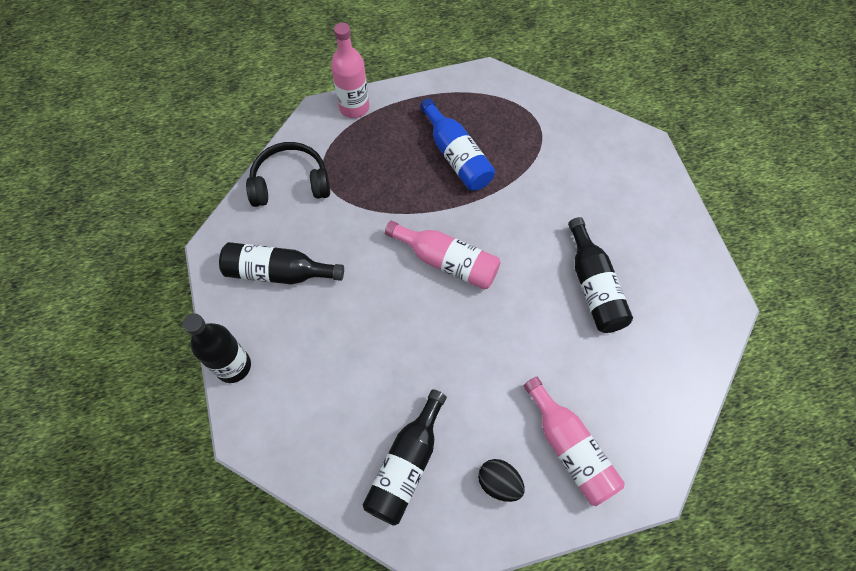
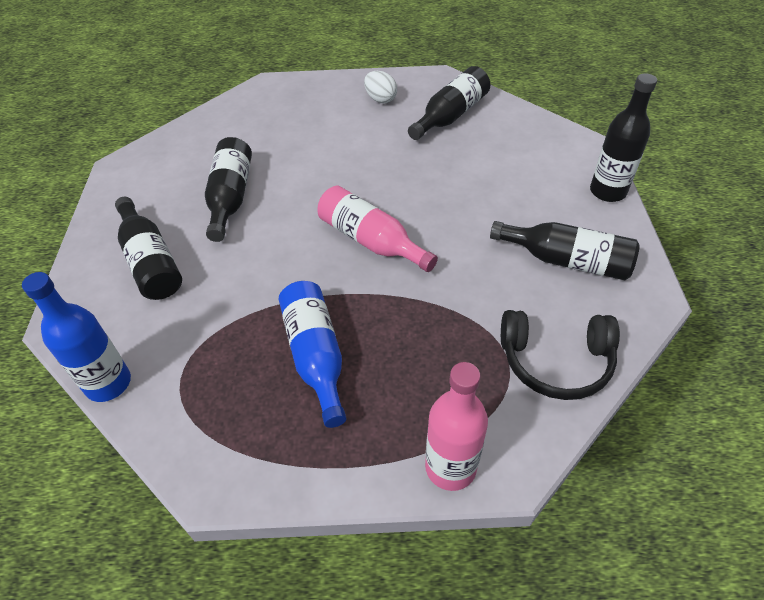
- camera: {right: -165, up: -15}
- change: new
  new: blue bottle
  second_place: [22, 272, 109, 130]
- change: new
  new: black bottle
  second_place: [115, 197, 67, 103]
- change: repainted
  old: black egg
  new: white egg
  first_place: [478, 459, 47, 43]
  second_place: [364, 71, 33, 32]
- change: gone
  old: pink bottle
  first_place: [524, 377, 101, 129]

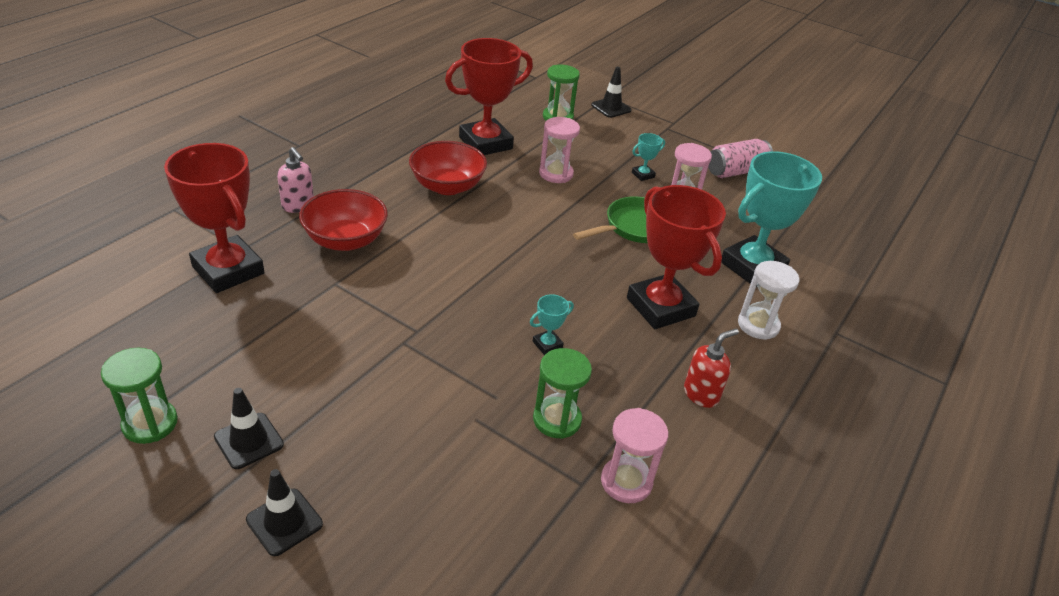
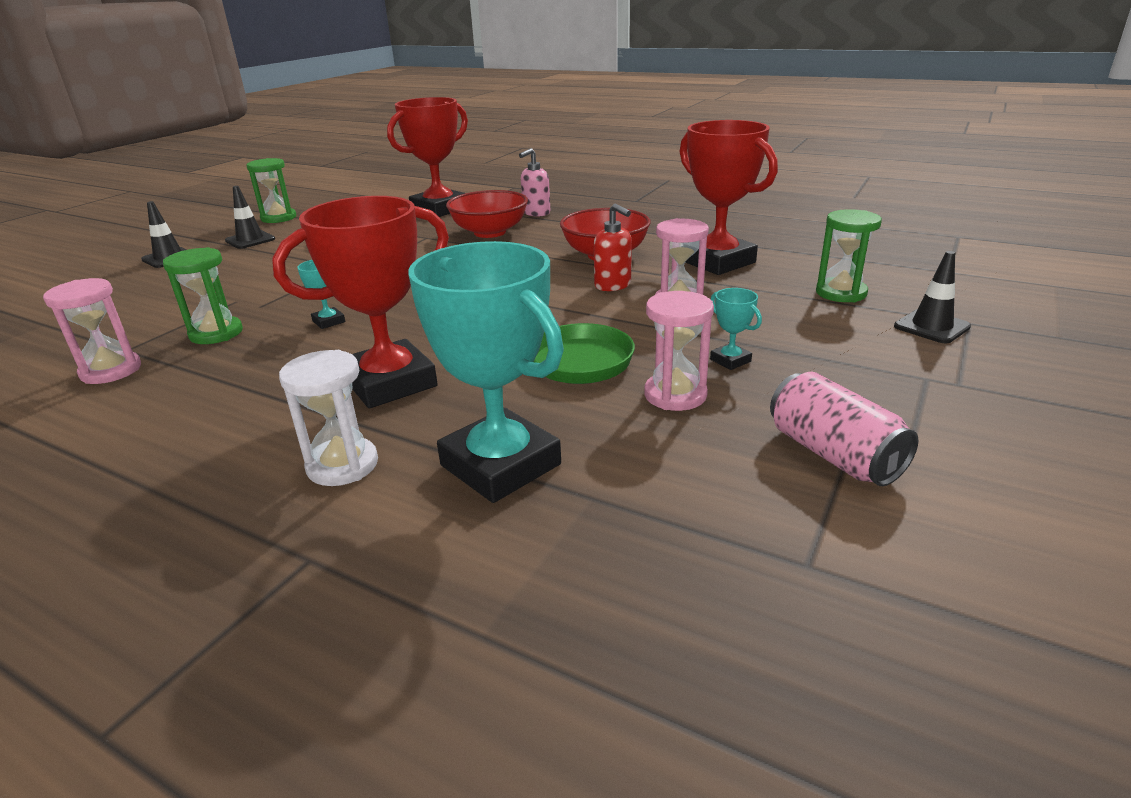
- camera: {right: 90, up: -10}
- change: shifted
  old: red soap dispenser
  first_place: [684, 329, 55, 79]
  second_place: [594, 203, 38, 88]

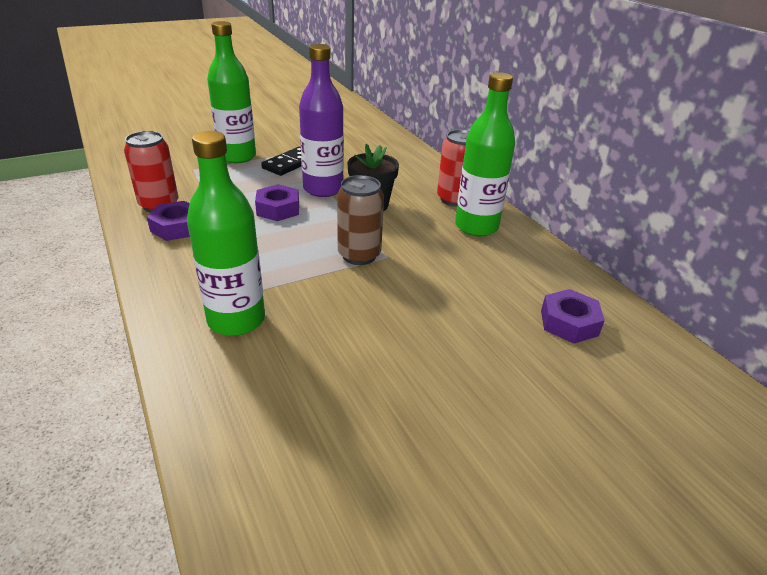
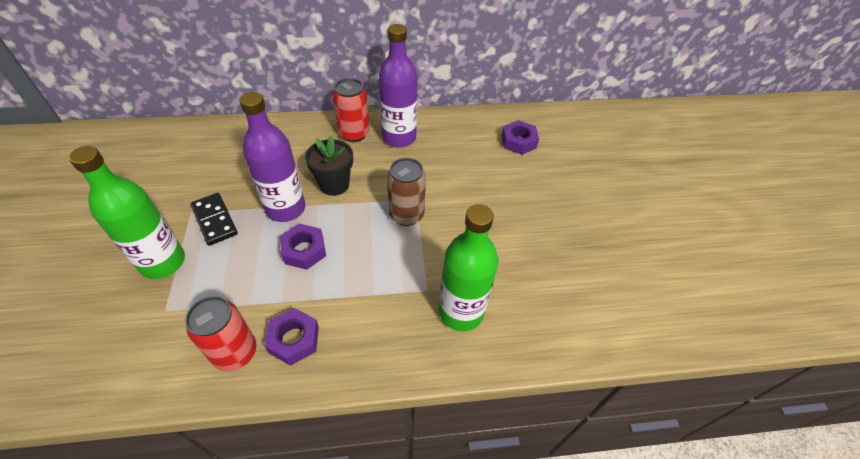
- camera: {right: -70, up: 15}
- change: repainted
  old: green bottle
  new: purple bottle
  first_place: [455, 72, 60, 164]
  second_place: [379, 24, 38, 124]

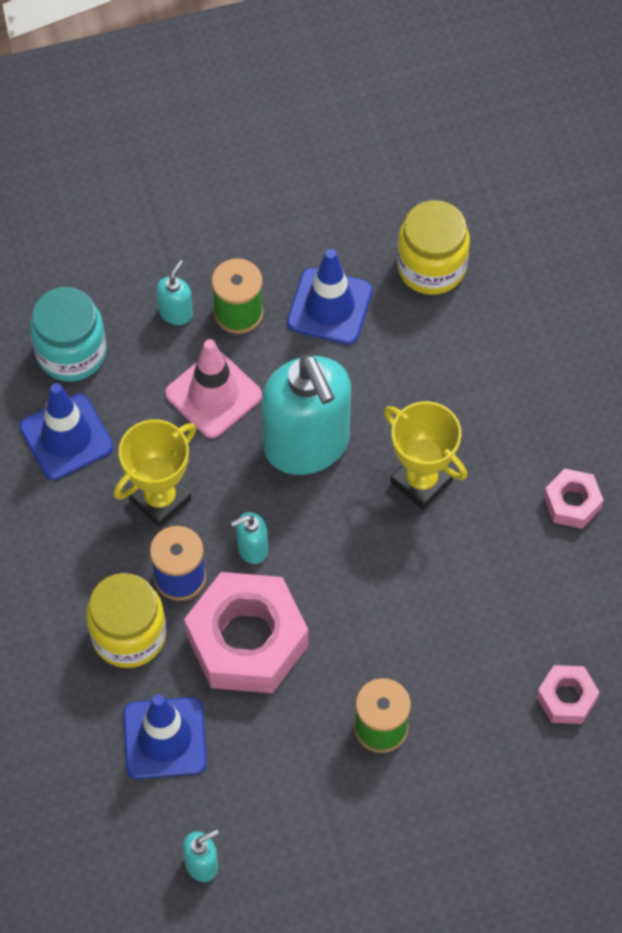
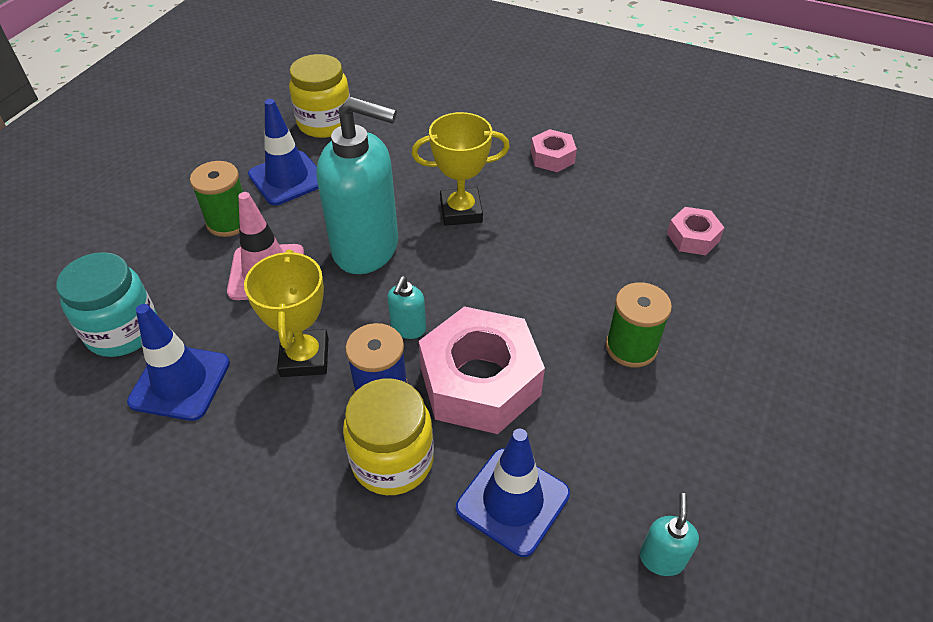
- camera: {right: -50, up: -15}
- change: gone
  old: turquoise soap dispenser
  first_place: [156, 260, 37, 65]

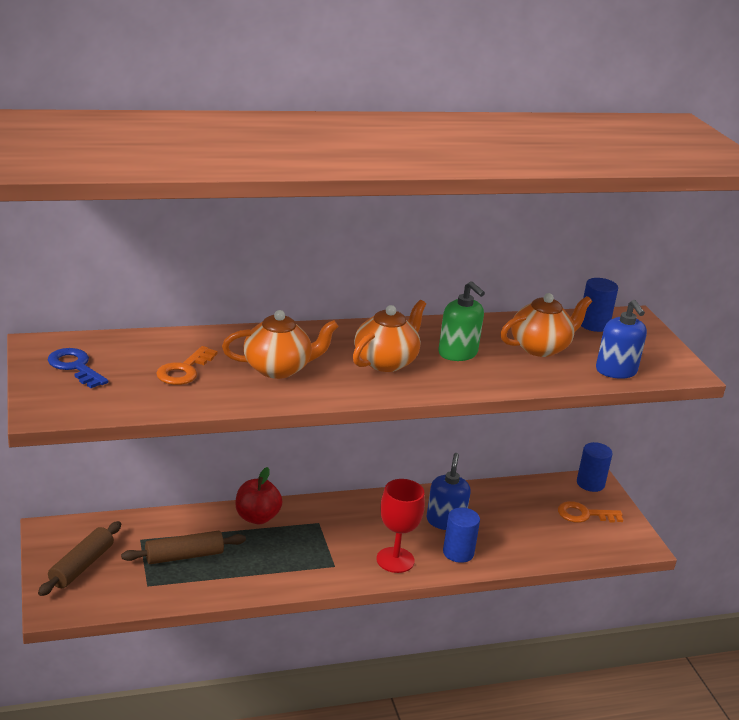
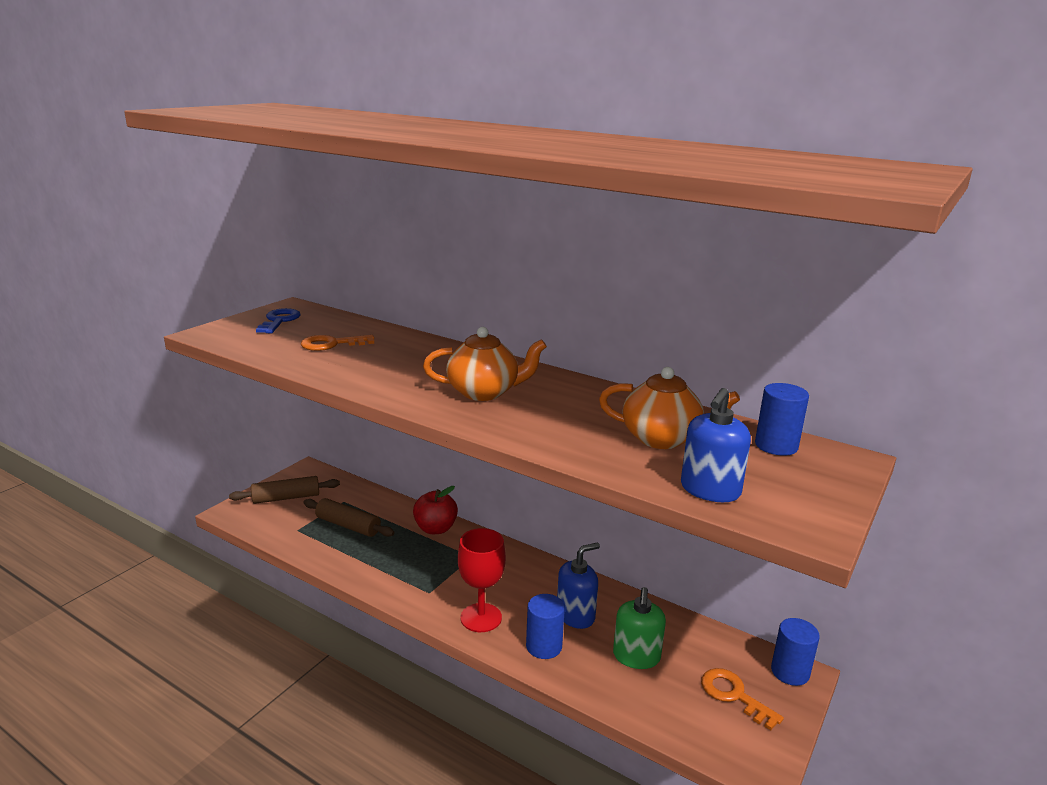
- camera: {right: 50, up: -5}
- change: shifted
  old: green soap dispenser
  first_place: [438, 281, 47, 80]
  second_place: [613, 587, 53, 82]
- change: gone
  old: orange teapot
  first_place: [222, 310, 117, 69]

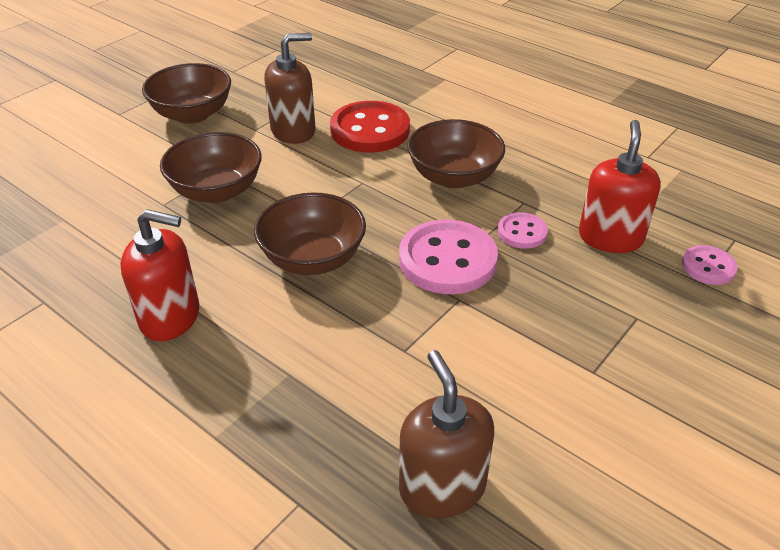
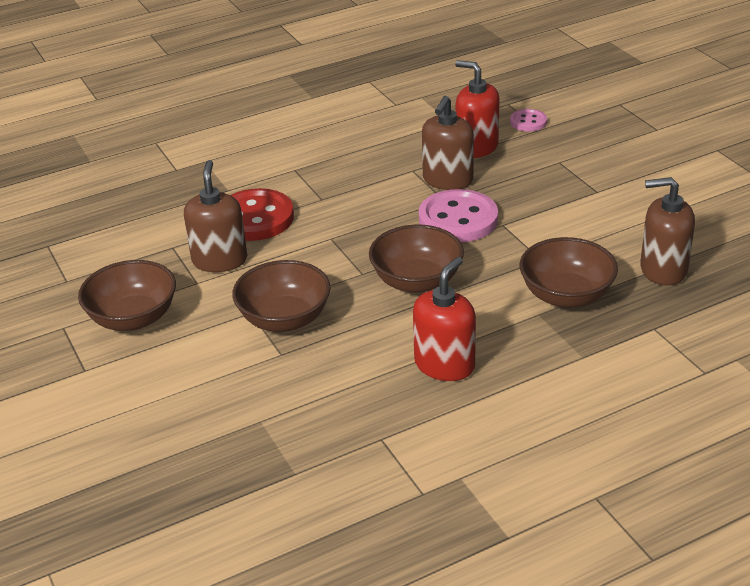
- camera: {right: -65, up: -5}
- change: swapped
  old: pink button
  new: brown soap dispenser
  first_place: [498, 212, 50, 37]
  second_place: [422, 96, 52, 94]
- change: shifted
  old: brown bowl
  first_place: [407, 119, 98, 70]
  second_place: [520, 237, 98, 71]

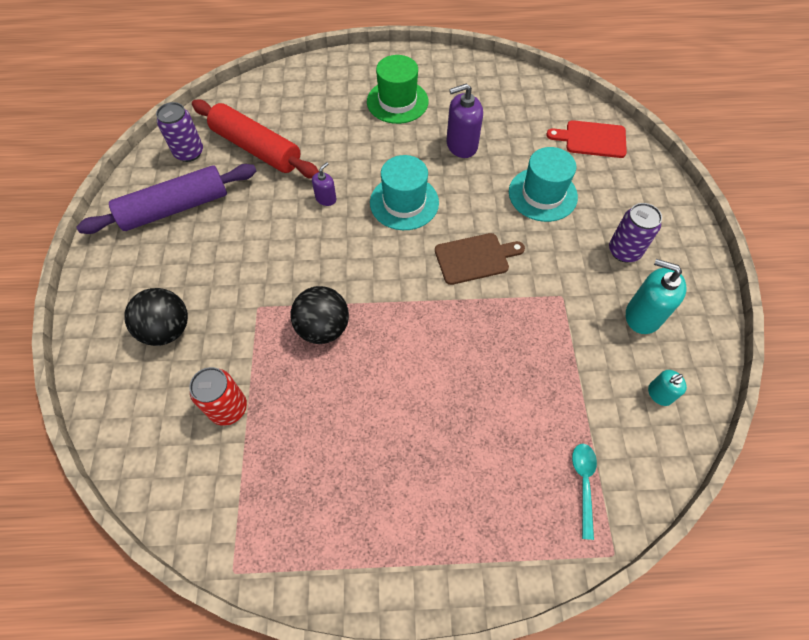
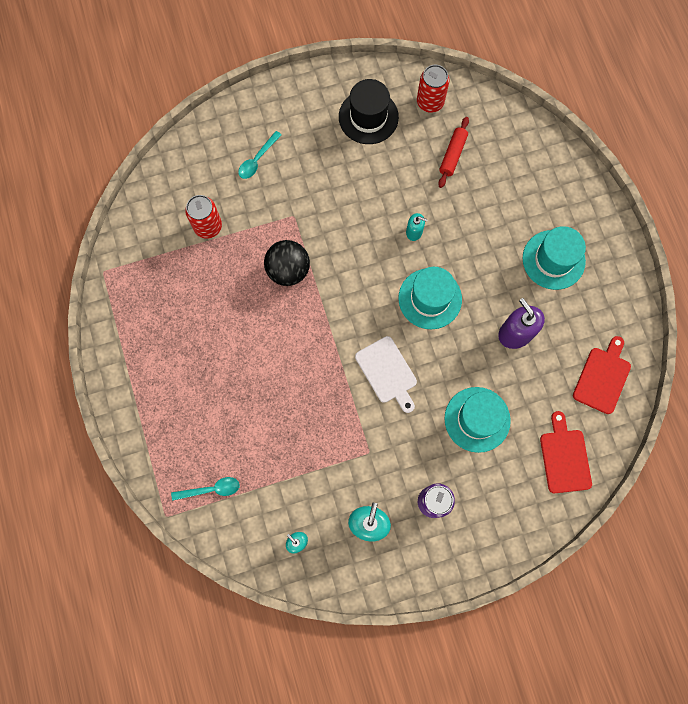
- camera: {right: 75, up: 15}
- change: swapped
  old: black ball
  new: turquoise spoon
  first_place: [124, 288, 64, 58]
  second_place: [238, 131, 44, 48]
- change: swapped
  old: purple rolling pin
  new: black hat
  first_place: [76, 164, 181, 70]
  second_place: [339, 79, 60, 65]
- change: repainted
  old: brown cutting board
  new: white cutting board
  first_place: [435, 233, 90, 52]
  second_place: [355, 336, 62, 77]
- change: repainted
  old: purple soap dispenser
  new: turquoise soap dispenser
  first_place: [312, 162, 24, 44]
  second_place: [406, 213, 22, 28]
- change: repainted
  old: purple can
  new: red can
  first_place: [156, 102, 47, 60]
  second_place: [417, 65, 33, 48]
- change: scaled
  old: red rolling pin
  first_place: [192, 99, 127, 80]
  second_place: [438, 117, 31, 71]
  factor: 0.53
- change: repainted
  old: green hat
  new: turquoise hat
  first_place: [367, 55, 62, 69]
  second_place: [522, 226, 64, 64]
- change: new
  new: red cutting board
  second_place: [573, 336, 58, 78]

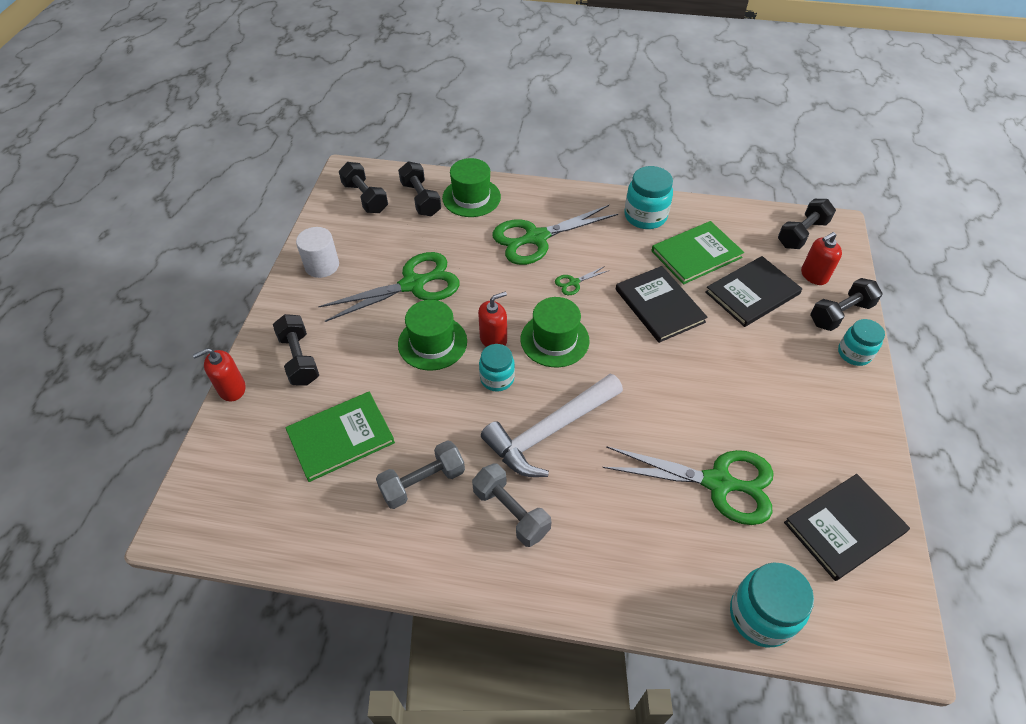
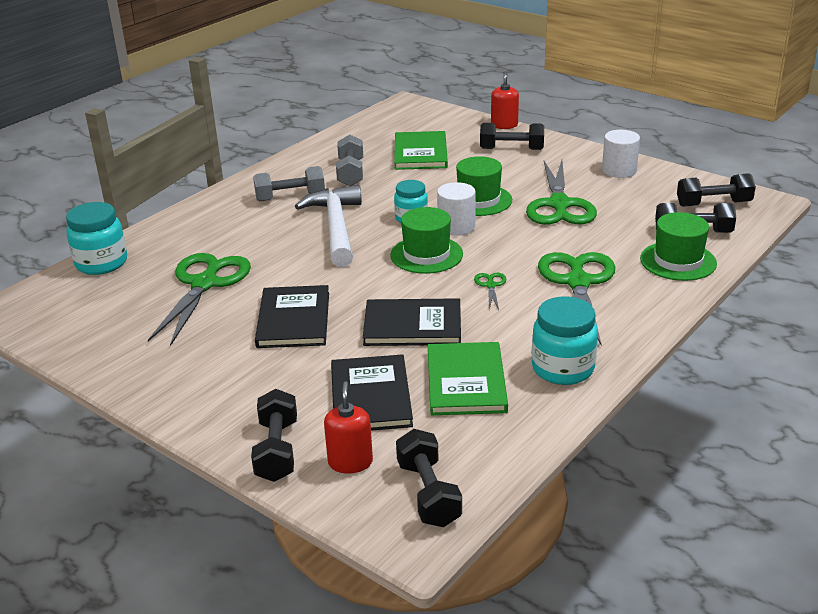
- camera: {right: 120, up: -20}
- change: rotated
  old: green scissors
  first_place: [602, 446, 172, 79]
  second_place: [148, 253, 103, 93]
  degrees: 150
- change: shifted
  old: black book
  first_place: [784, 474, 126, 107]
  second_place: [255, 285, 74, 63]
- change: swapped
  old: red soap dispenser
  new: white cylinder
  first_place: [478, 292, 29, 55]
  second_place: [437, 182, 39, 54]
- change: gone
  old: turquoise jar
  first_place: [838, 319, 47, 47]

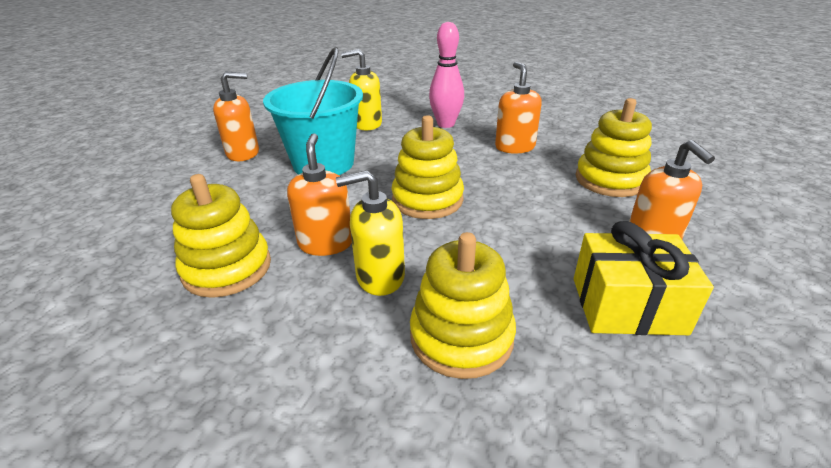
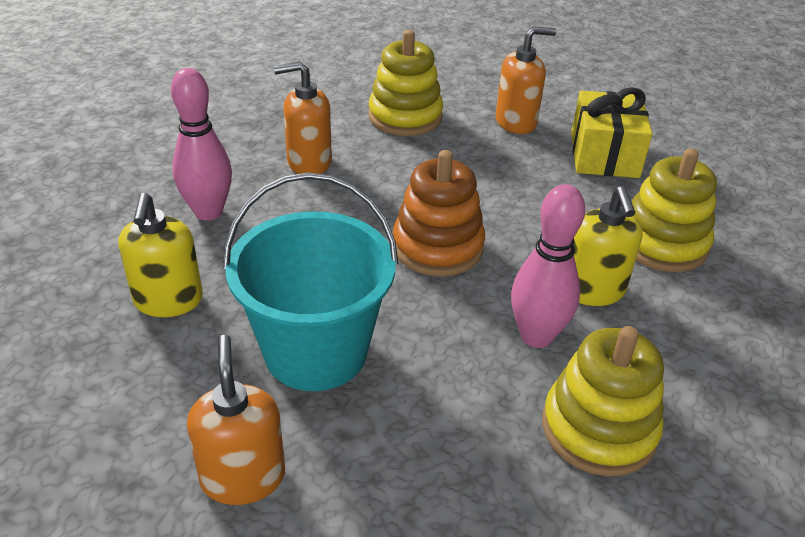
- camera: {right: -90, up: 5}
- change: repainted
  old: yellow stacking toy
  new: orange stacking toy
  first_place: [391, 115, 73, 104]
  second_place: [393, 150, 92, 127]
- change: swapped
  old: orange soap dispenser
  new: pink bowling pin
  first_place: [287, 133, 65, 123]
  second_place: [511, 184, 74, 164]

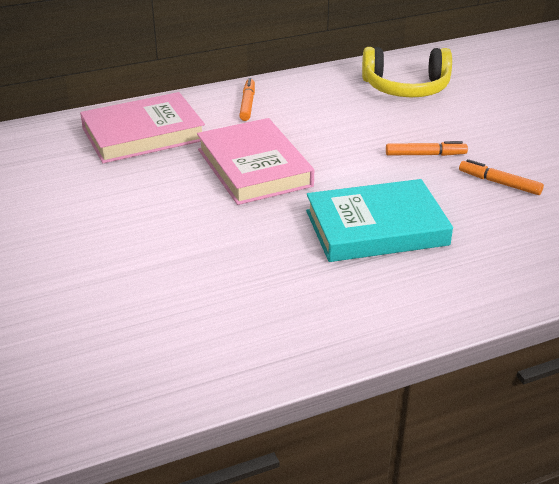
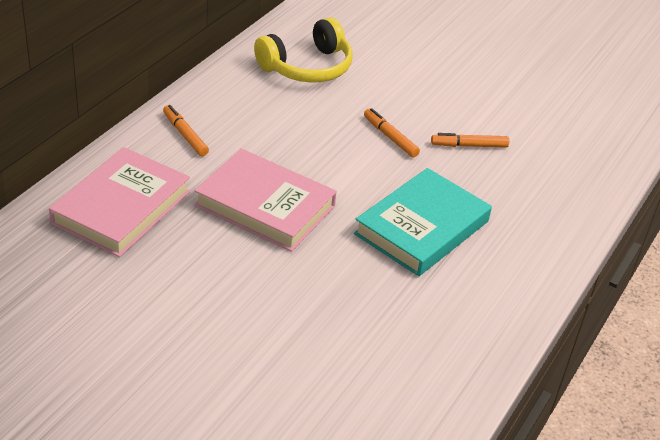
- camera: {right: -40, up: 5}
- change: rotated
  old: orange marker
  first_place: [386, 141, 82, 15]
  second_place: [364, 108, 56, 50]
  degrees: -90

